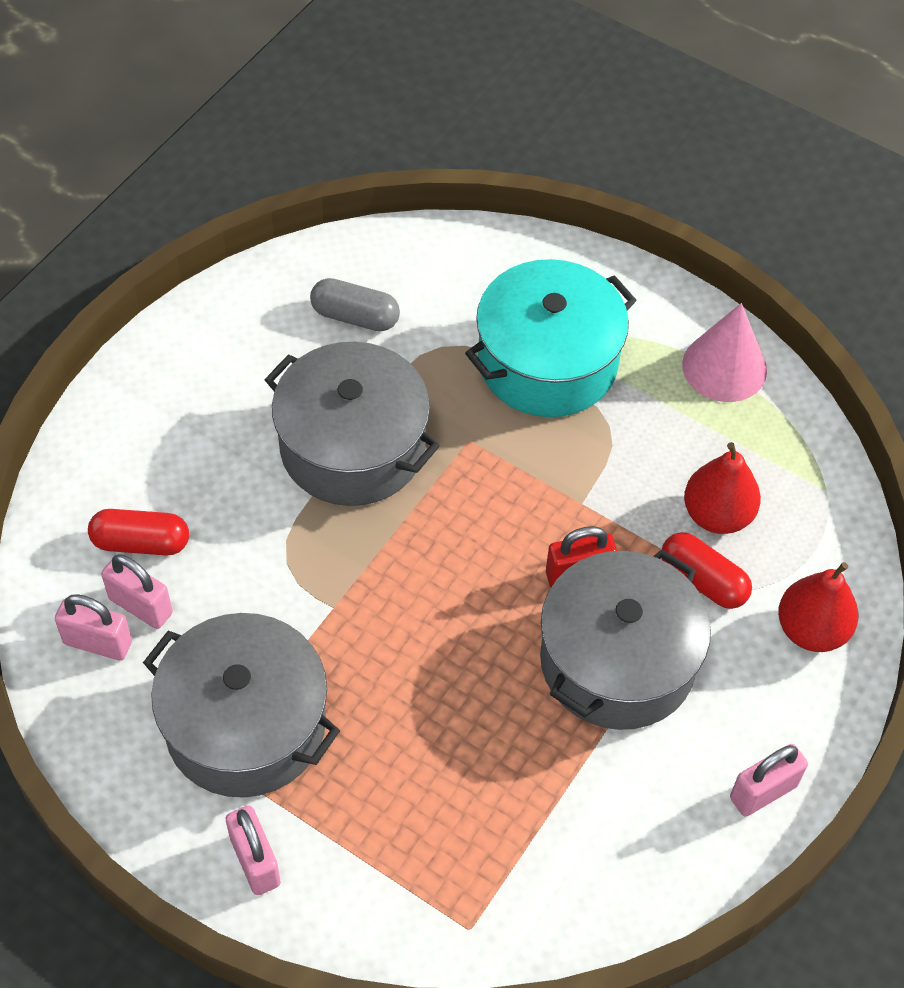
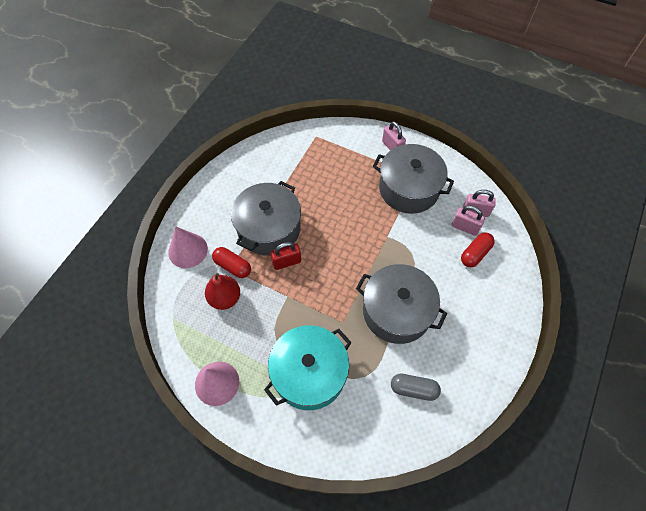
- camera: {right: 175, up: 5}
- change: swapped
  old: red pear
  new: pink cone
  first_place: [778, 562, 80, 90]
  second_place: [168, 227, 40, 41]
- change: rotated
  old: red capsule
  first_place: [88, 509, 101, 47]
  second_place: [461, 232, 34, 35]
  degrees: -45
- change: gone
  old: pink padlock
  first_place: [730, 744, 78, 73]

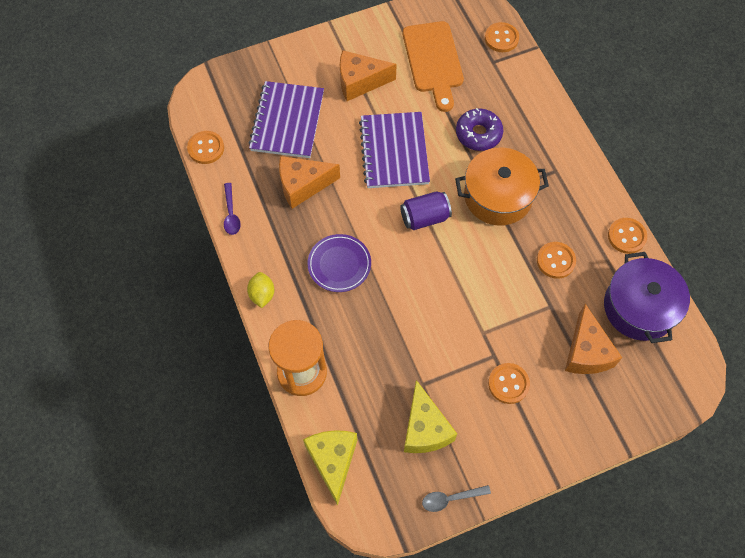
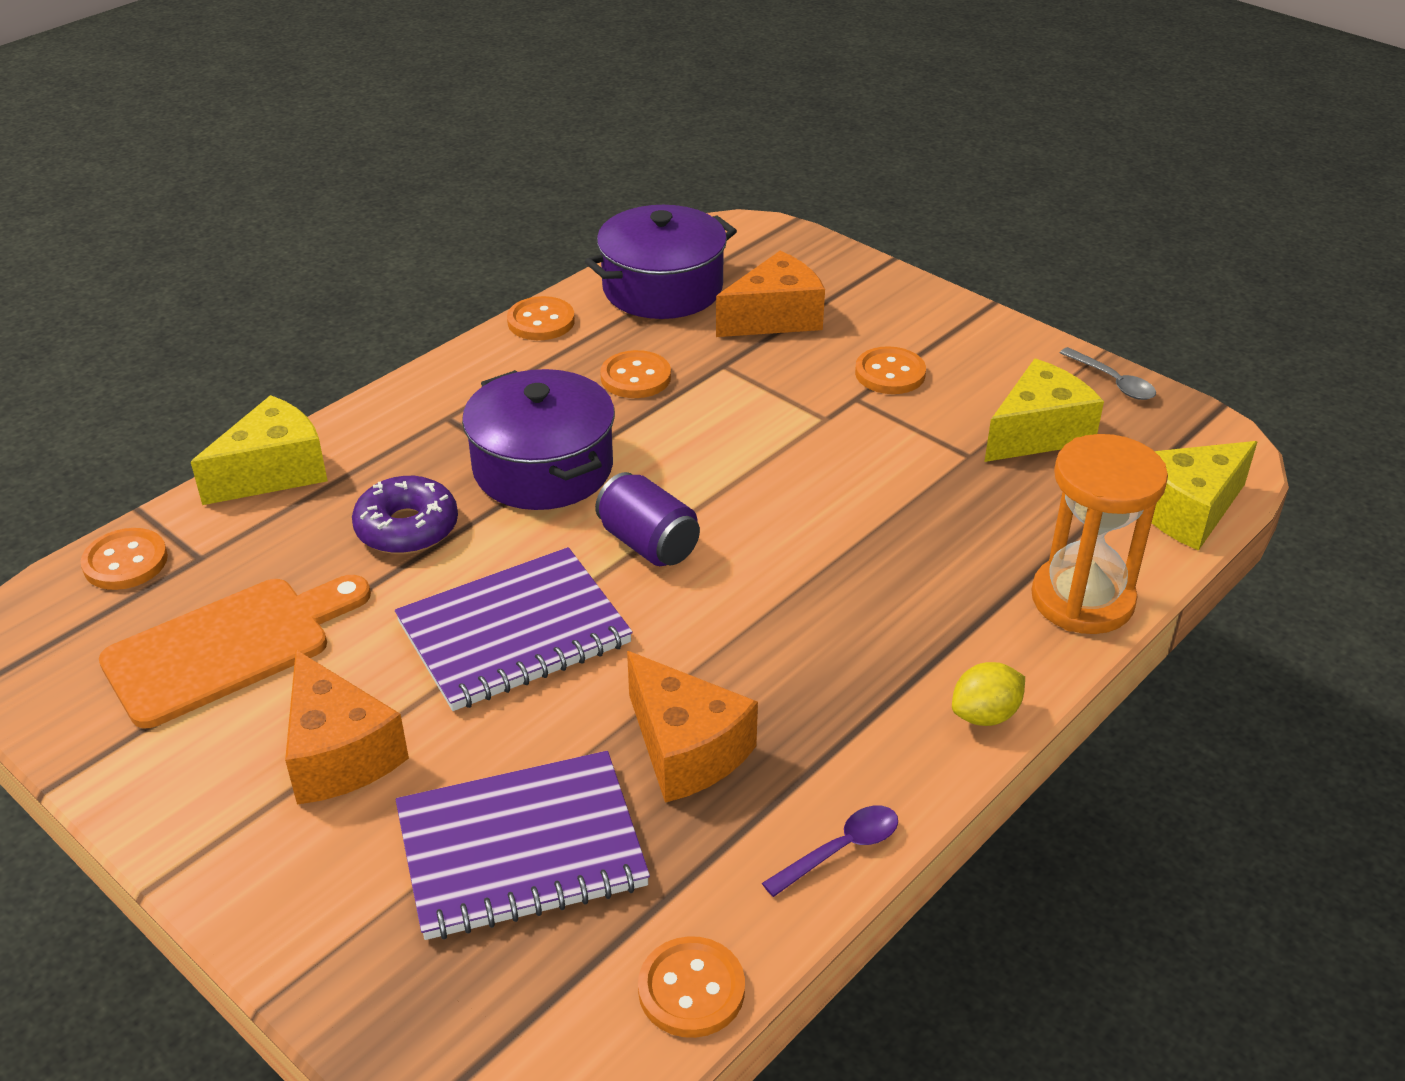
- camera: {right: -115, up: -25}
- change: new
  new: yellow cheese
  second_place: [191, 395, 137, 110]
- change: repainted
  old: orange pot
  new: purple pot
  first_place: [455, 148, 94, 77]
  second_place: [462, 369, 153, 141]
- change: gone
  old: purple plate
  first_place: [308, 234, 63, 58]

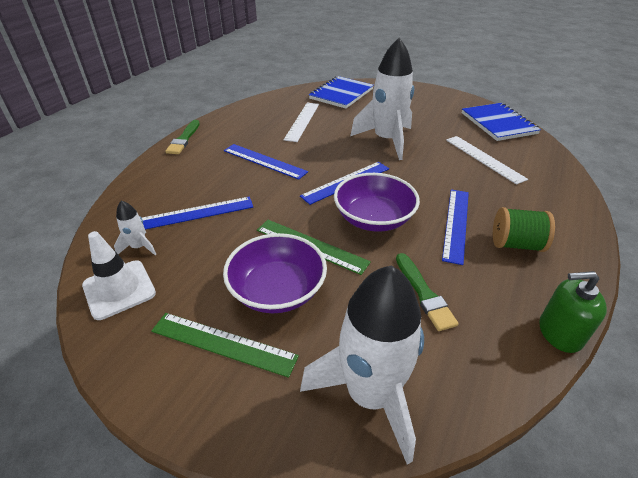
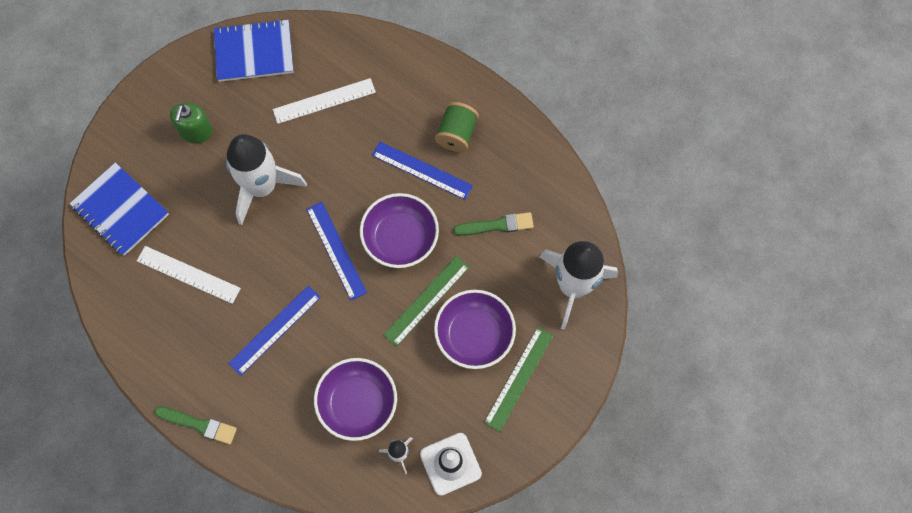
- camera: {right: -80, up: 30}
- change: shifted
  old: green soap dispenser
  first_place: [539, 271, 68, 82]
  second_place: [170, 103, 43, 40]
- change: swapped
  old: blue ruler
  new: purple bowl
  first_place: [142, 197, 111, 32]
  second_place: [314, 358, 83, 83]

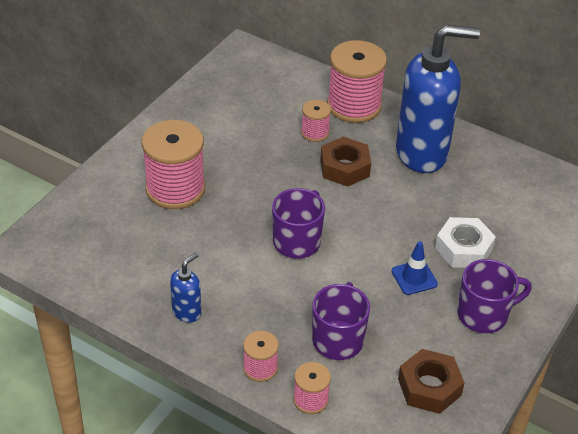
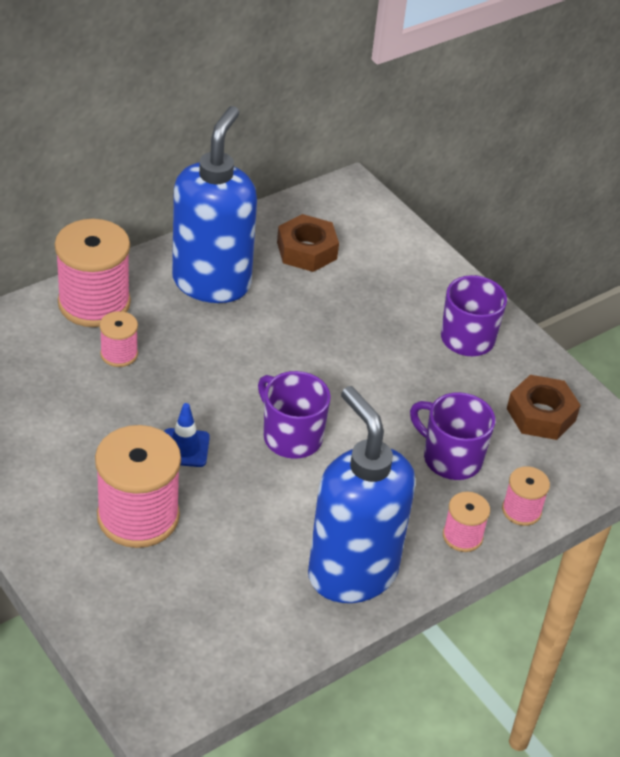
- camera: {right: -70, up: 0}
- change: shifted
  old: blue traffic cone
  first_place: [391, 241, 47, 54]
  second_place: [164, 403, 46, 64]
- change: shifted
  old: brown nut
  first_place: [320, 137, 51, 50]
  second_place: [277, 214, 62, 58]
- change: scaled
  old: blue soap dispenser
  first_place: [170, 253, 31, 69]
  second_place: [308, 386, 108, 217]
  factor: 2.37
- change: gone
  old: white nut
  first_place: [435, 217, 61, 51]

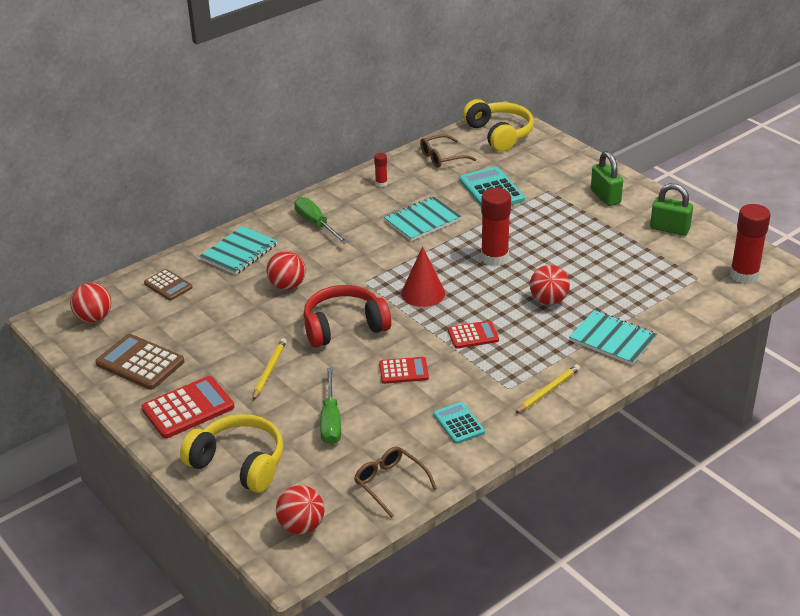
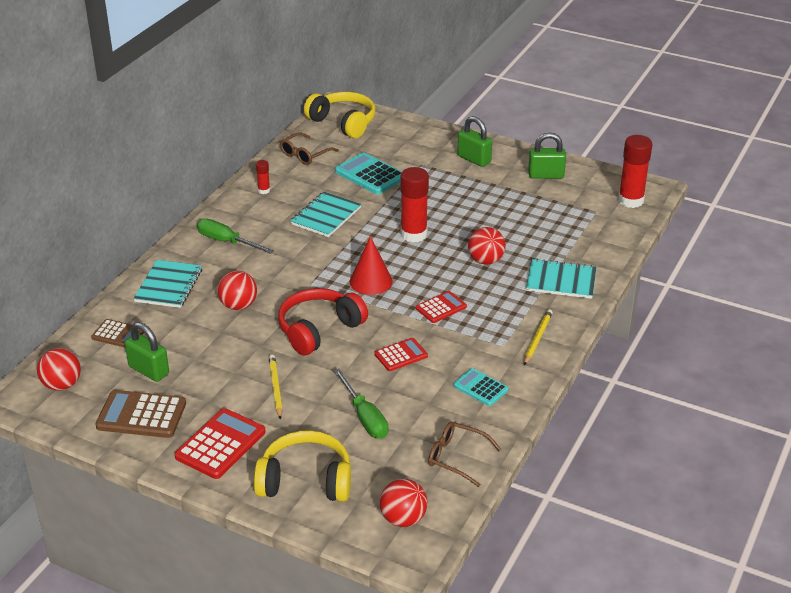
- camera: {right: -25, up: 0}
- change: new
  new: green padlock
  second_place: [125, 322, 44, 60]

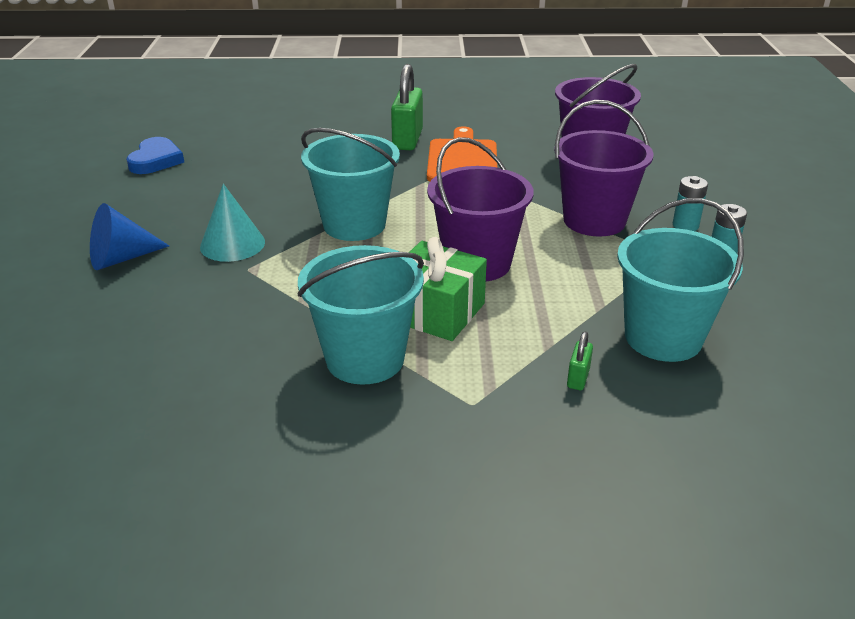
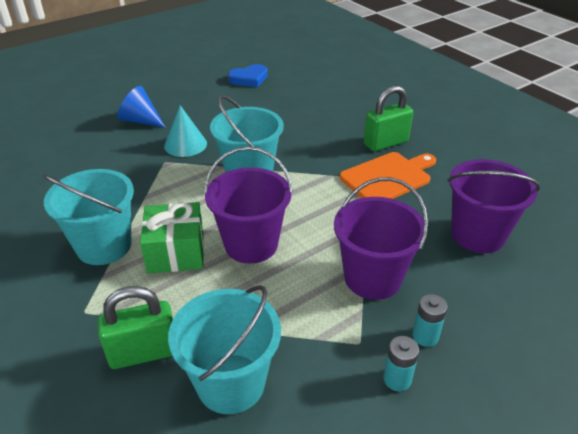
- camera: {right: 55, up: 5}
- change: scaled
  old: green padlock
  first_place: [567, 332, 26, 58]
  second_place: [98, 286, 75, 83]
  factor: 2.14

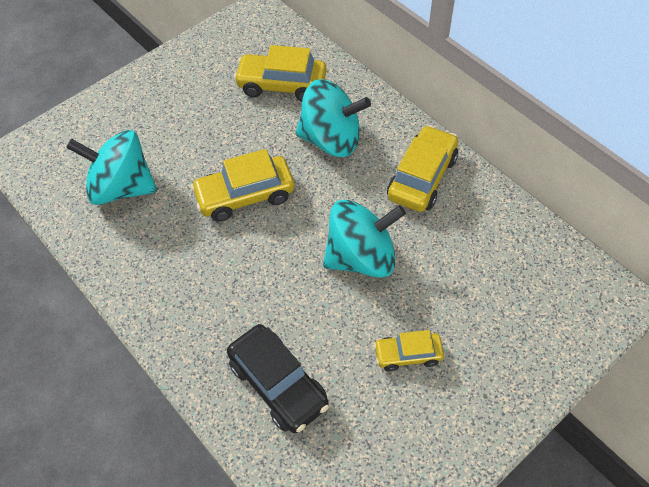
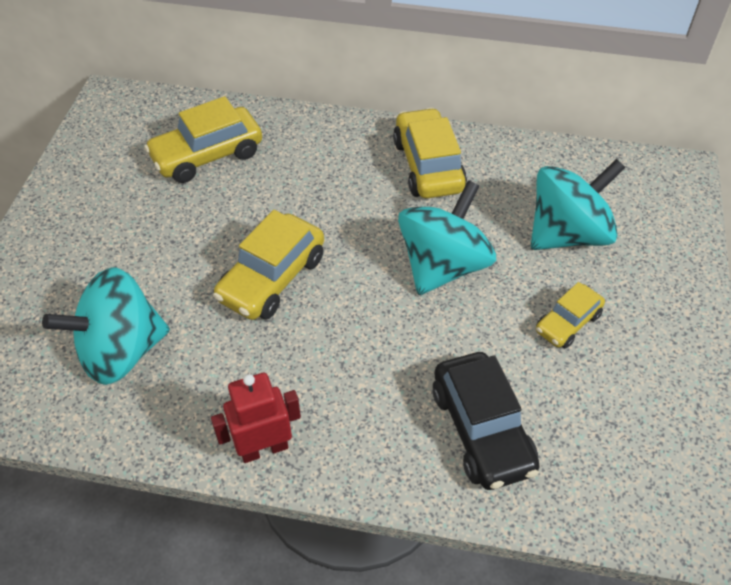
- camera: {right: -40, up: -5}
- change: new
  new: red robot
  second_place: [211, 373, 90, 90]
- change: rotated
  old: black car
  first_place: [227, 324, 102, 109]
  second_place: [433, 352, 107, 138]
  degrees: 60
- change: shifted
  old: turquoise spinning top
  first_place: [296, 79, 75, 78]
  second_place: [531, 159, 95, 91]

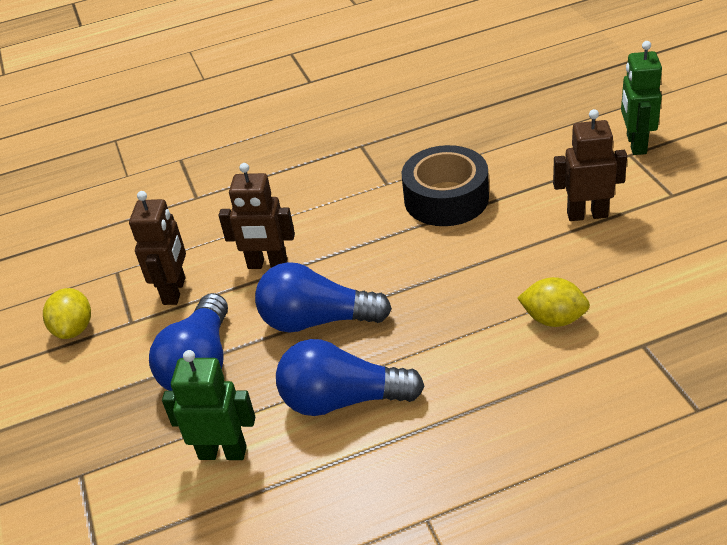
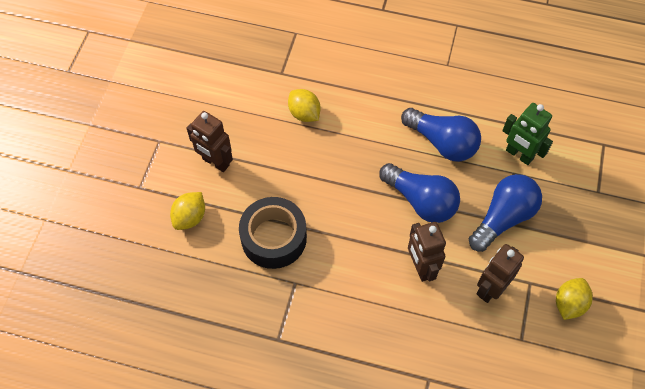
- camera: {right: -150, up: 20}
- change: new
  new: yellow lemon
  second_place: [170, 192, 35, 38]
- change: rotated
  old: brown robot
  first_place: [219, 163, 76, 106]
  second_place: [408, 222, 38, 60]
  degrees: -150
- change: gone
  old: green robot
  first_place: [621, 41, 41, 114]

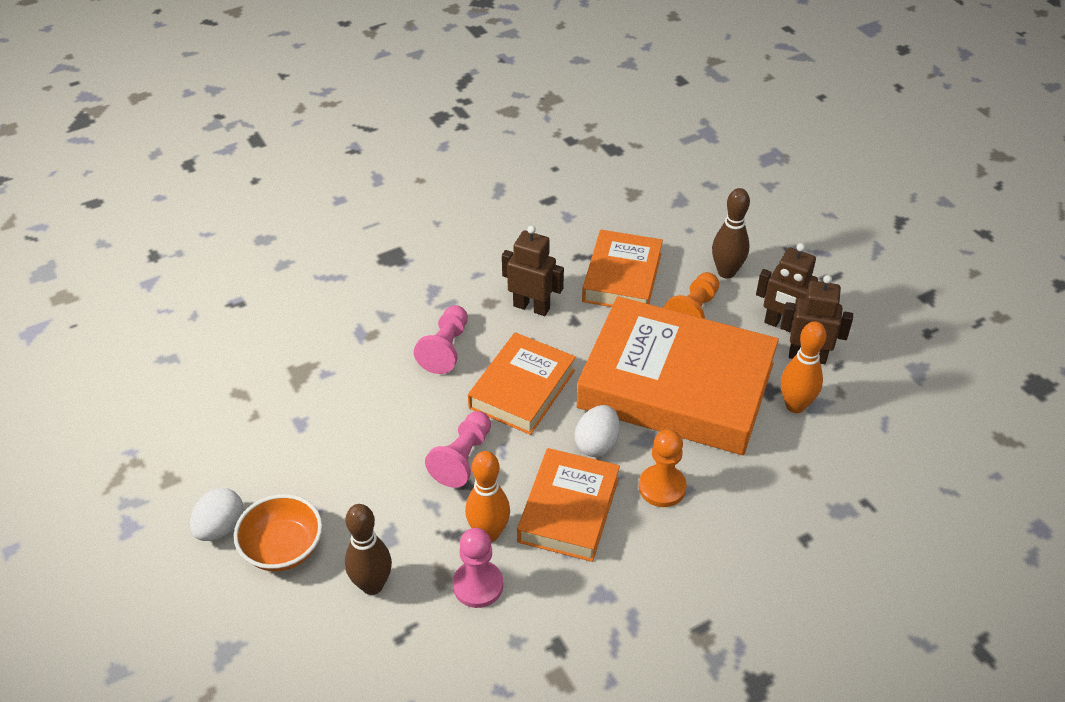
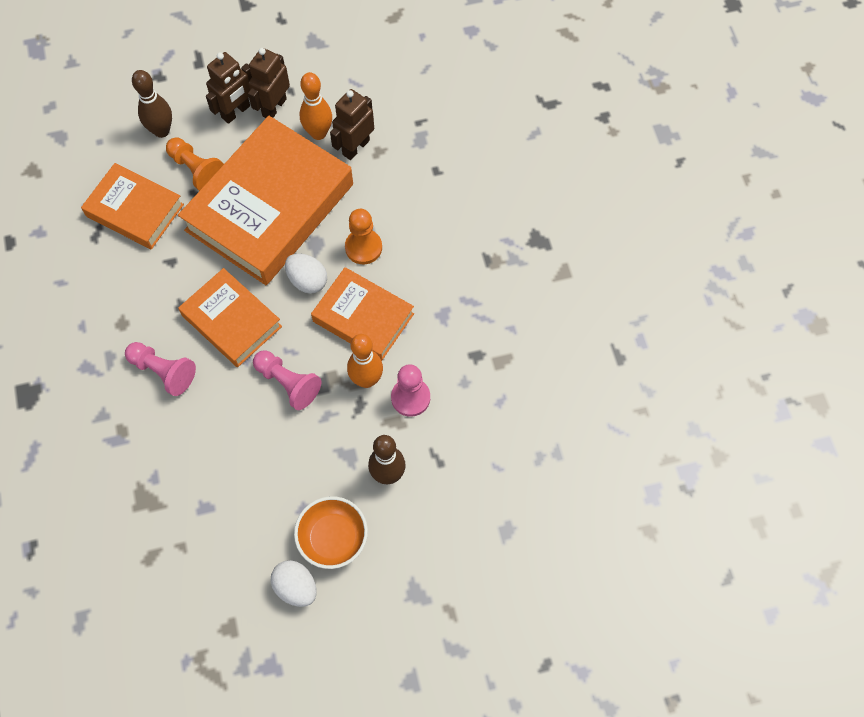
- camera: {right: -75, up: 20}
- change: shifted
  old: brown robot
  first_place: [502, 225, 62, 91]
  second_place: [330, 89, 44, 71]

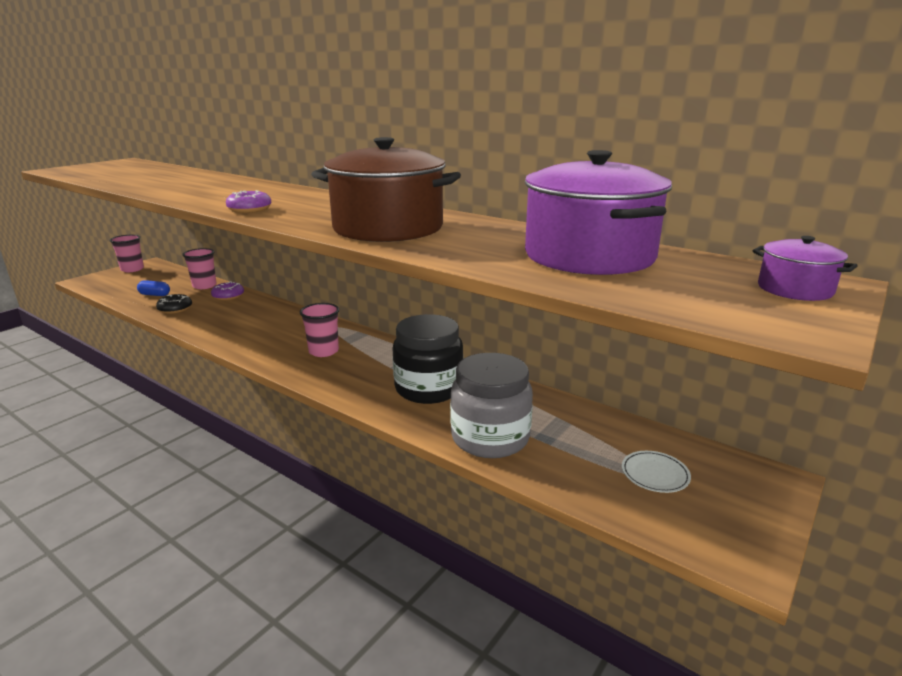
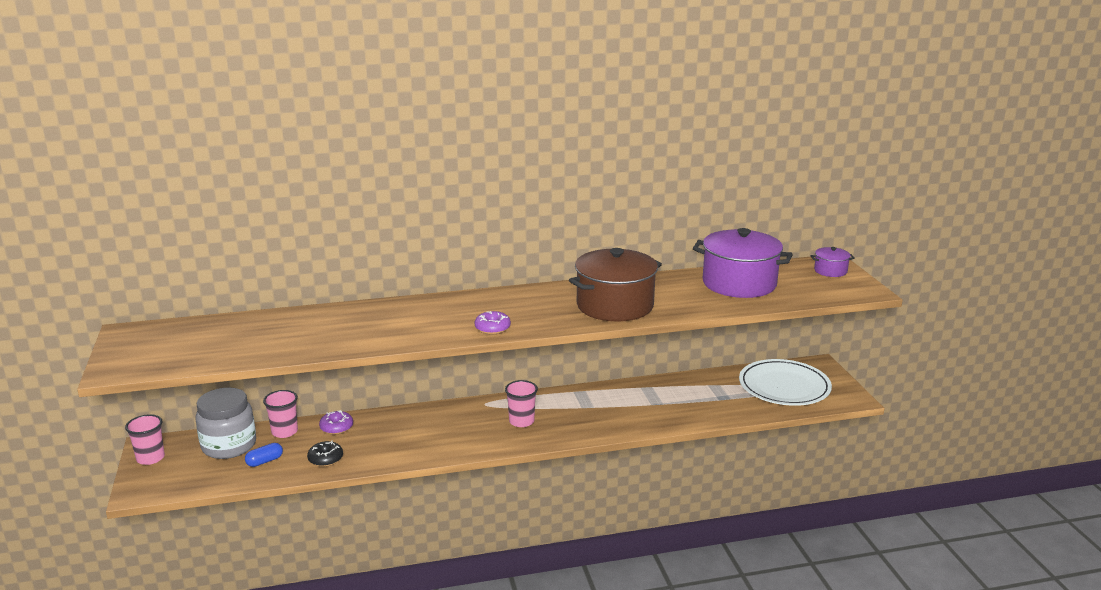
- camera: {right: -50, up: 0}
- change: shifted
  old: grey jar
  first_place: [450, 353, 83, 105]
  second_place: [196, 388, 60, 71]
- change: scaled
  old: white plate
  first_place: [622, 451, 69, 42]
  second_place: [739, 359, 93, 47]
  factor: 2.43
- change: gone
  old: black jar
  first_place: [393, 314, 70, 90]

